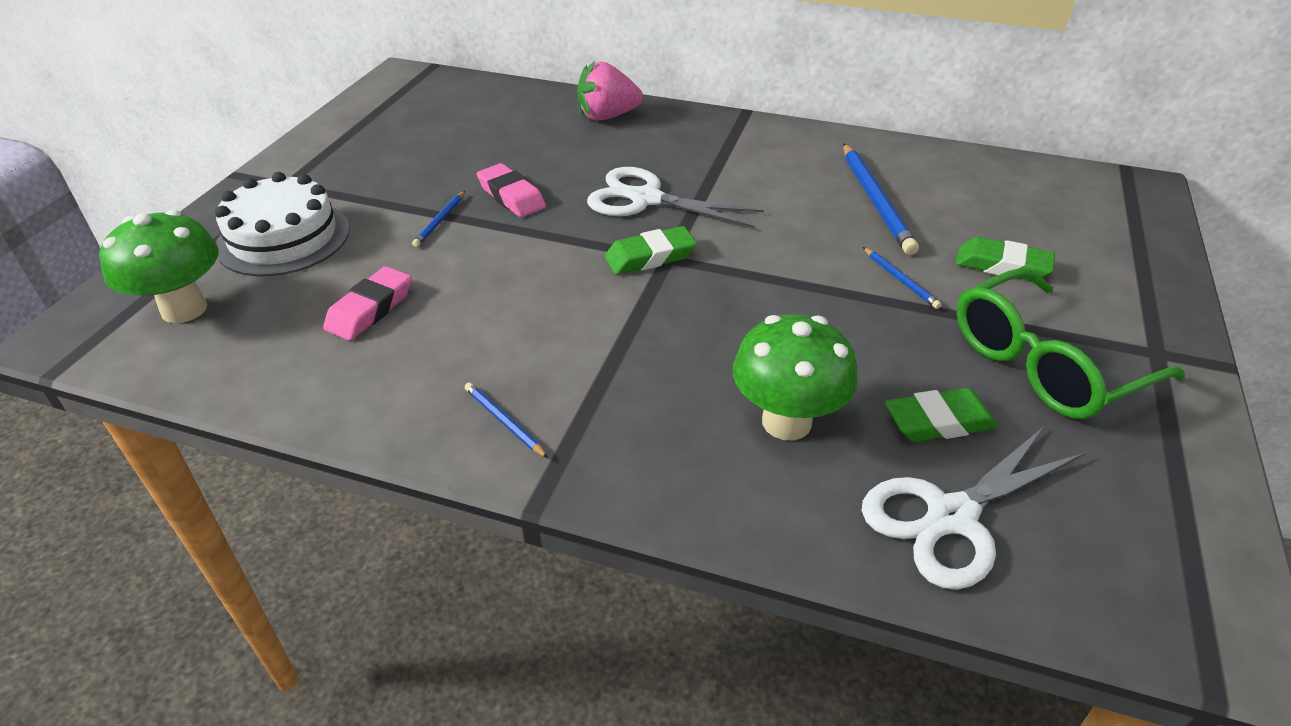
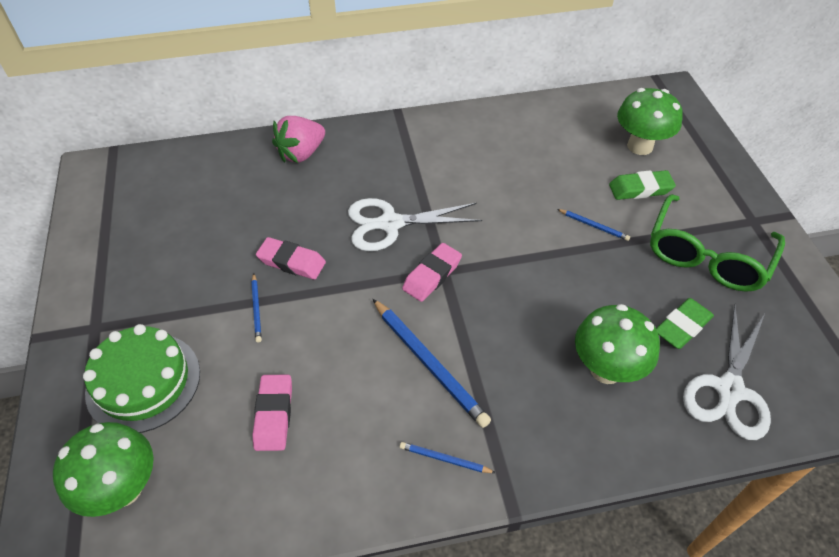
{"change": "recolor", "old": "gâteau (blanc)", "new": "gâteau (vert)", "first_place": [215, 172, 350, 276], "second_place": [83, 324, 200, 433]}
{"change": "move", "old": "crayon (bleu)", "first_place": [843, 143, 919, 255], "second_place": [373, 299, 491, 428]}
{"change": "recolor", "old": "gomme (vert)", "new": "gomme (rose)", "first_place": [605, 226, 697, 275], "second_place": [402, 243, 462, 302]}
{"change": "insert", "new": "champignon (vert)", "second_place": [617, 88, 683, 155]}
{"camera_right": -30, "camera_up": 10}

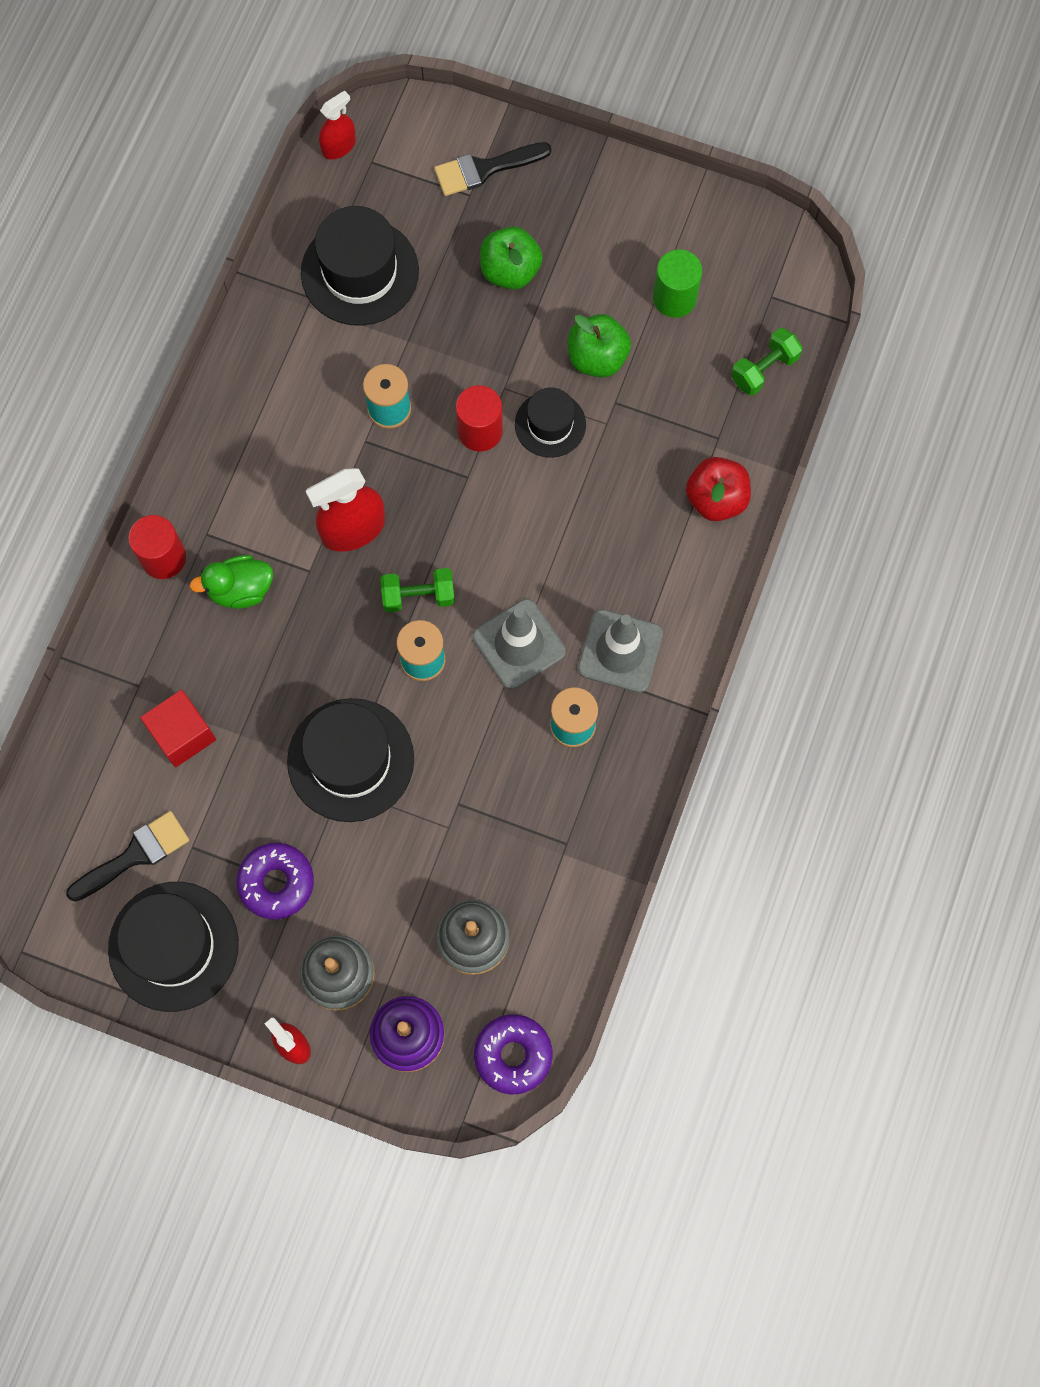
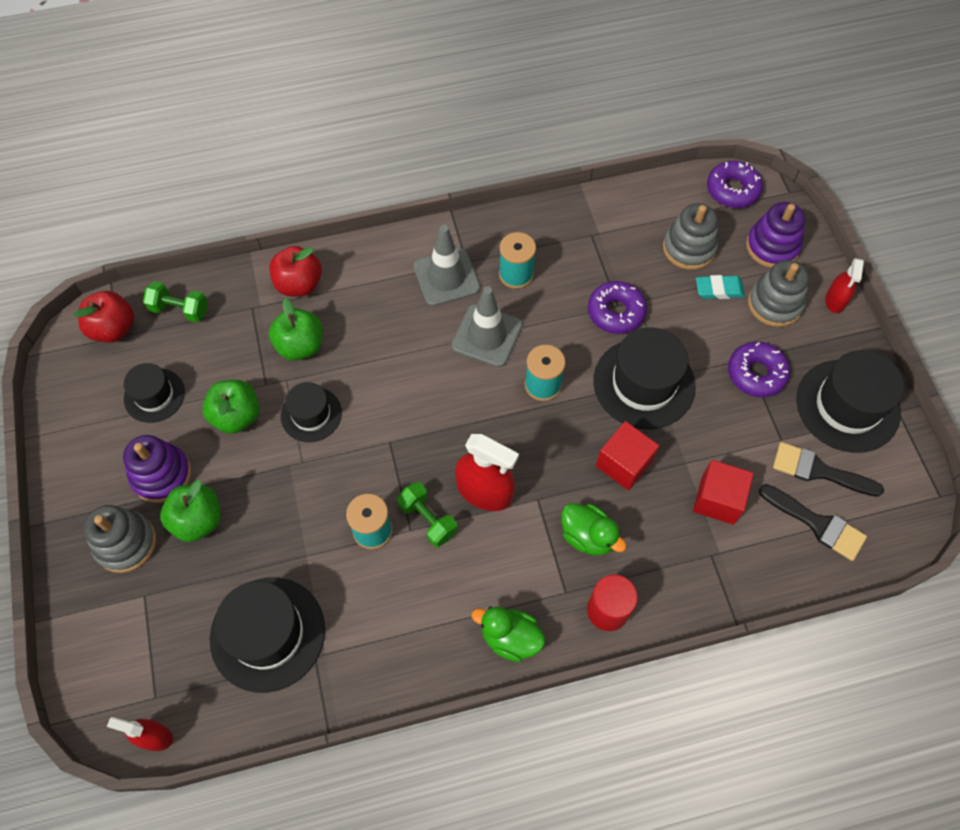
{"change": "insert", "new": "pomme (rouge)", "second_place": [74, 291, 134, 342]}
{"change": "insert", "new": "jouet à empiler (gris)", "second_place": [84, 505, 156, 573]}
{"change": "insert", "new": "jouet à empiler (violet)", "second_place": [123, 435, 191, 503]}
{"change": "replace", "old": "cylindre (vert)", "new": "chapeau (noir)", "first_place": [653, 250, 702, 318], "second_place": [124, 363, 185, 423]}
{"change": "insert", "new": "pomme (vert)", "second_place": [269, 298, 323, 361]}
{"change": "move", "old": "haltère (vert)", "first_place": [380, 568, 455, 612], "second_place": [397, 482, 457, 547]}
{"change": "insert", "new": "canard (vert)", "second_place": [471, 606, 545, 662]}
{"change": "insert", "new": "beignet (violet)", "second_place": [588, 281, 647, 334]}
{"change": "insert", "new": "cube (rouge)", "second_place": [596, 421, 659, 490]}
{"change": "insert", "new": "gomme (turquoise)", "second_place": [696, 275, 745, 299]}
{"change": "move", "old": "pinceau (noir)", "first_place": [434, 142, 551, 196], "second_place": [759, 484, 867, 561]}
{"change": "delete", "old": "cylindre (rouge)", "first_place": [456, 385, 503, 452]}
{"camera_right": -125, "camera_up": -10}

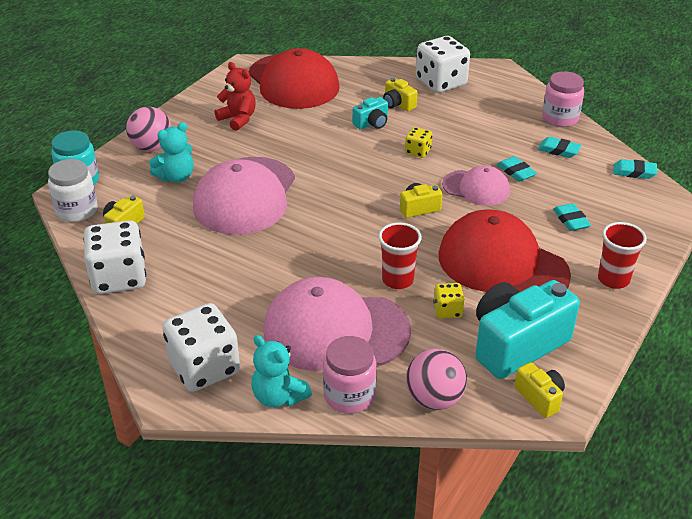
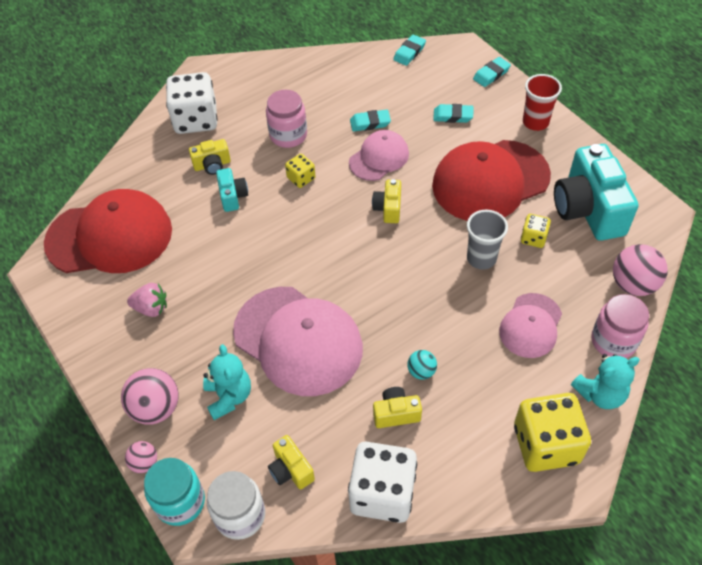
{"change": "insert", "new": "balle (rose)", "second_place": [125, 441, 157, 473]}
{"change": "replace", "old": "ours en peluche (rouge)", "new": "fraise (rose)", "first_place": [215, 62, 256, 131], "second_place": [127, 283, 167, 317]}
{"change": "move", "old": "bocal (rose)", "first_place": [542, 71, 584, 127], "second_place": [266, 90, 307, 148]}
{"change": "move", "old": "appareil photo (jaune)", "first_place": [514, 362, 565, 418], "second_place": [373, 387, 422, 428]}
{"change": "insert", "new": "balle (turquoise)", "second_place": [407, 350, 437, 380]}
{"change": "recolor", "old": "gobelet (rouge)", "new": "gobelet (gris)", "first_place": [378, 222, 422, 289], "second_place": [467, 210, 508, 270]}
{"change": "move", "old": "gomme (turquoise)", "first_place": [538, 137, 582, 158], "second_place": [473, 57, 511, 87]}
{"change": "resize", "old": "casquette (rose)", "first_place": [264, 277, 411, 371], "second_place": [499, 293, 562, 358], "factor": 0.55}
{"change": "recolor", "old": "dé (blanc)", "new": "dé (jaune)", "first_place": [162, 303, 240, 392], "second_place": [514, 393, 591, 472]}
{"camera_right": -65, "camera_up": 15}

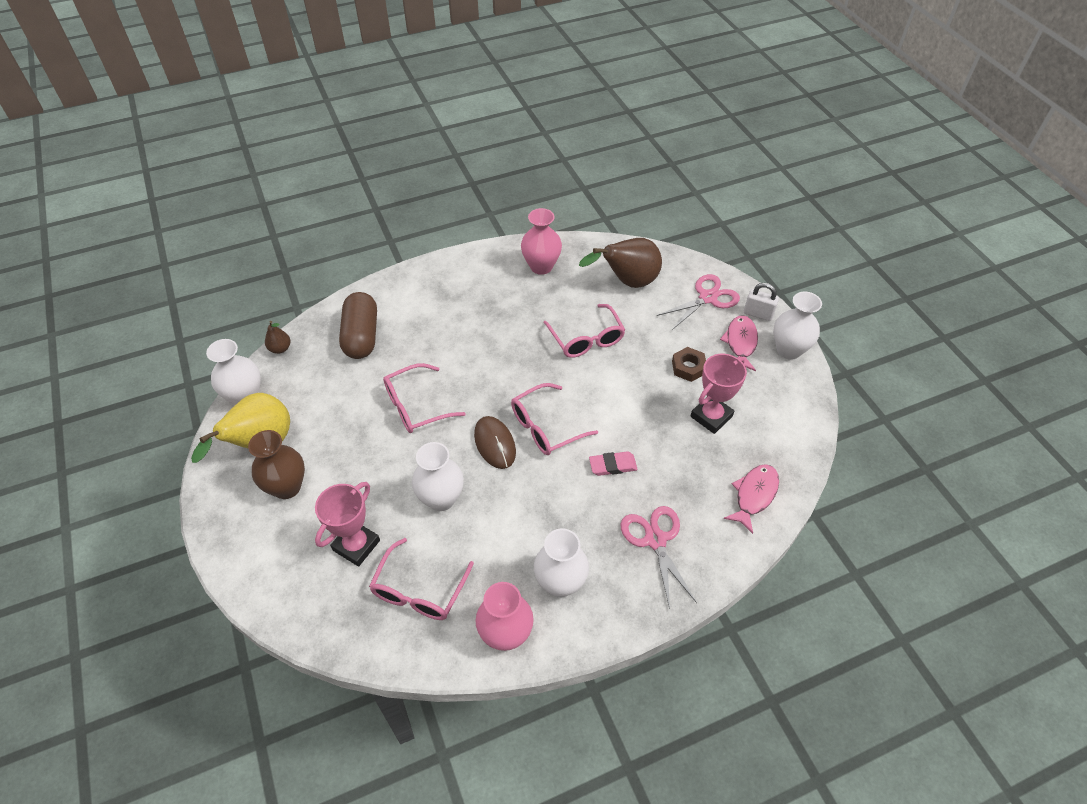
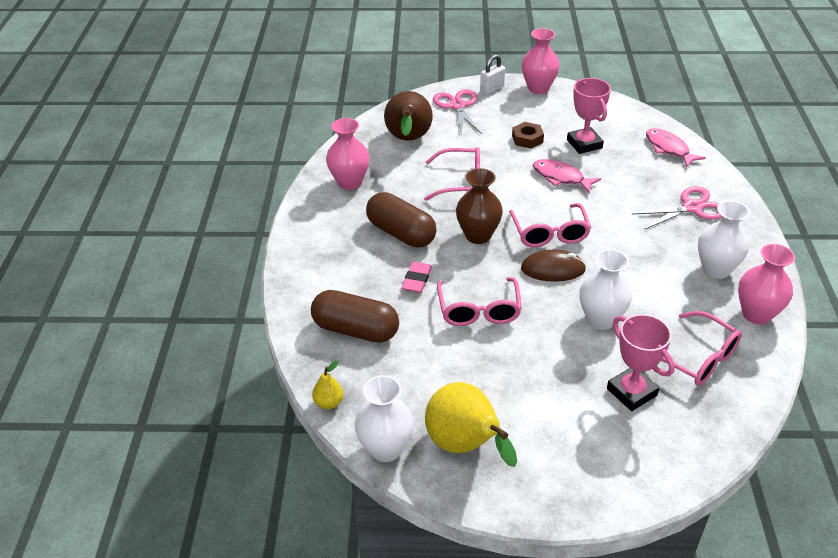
{"change": "recolor", "old": "poire (marron)", "new": "poire (jaune)", "first_place": [265, 321, 290, 354], "second_place": [312, 360, 344, 409]}
{"change": "insert", "new": "gélule (marron)", "second_place": [366, 192, 437, 248]}
{"change": "move", "old": "gomme (rose)", "first_place": [589, 451, 638, 476], "second_place": [402, 262, 432, 293]}
{"change": "move", "old": "vase (marron)", "first_place": [248, 430, 305, 499], "second_place": [456, 168, 503, 244]}
{"change": "recolor", "old": "vase (blanc)", "new": "vase (rose)", "first_place": [773, 292, 822, 360], "second_place": [522, 28, 560, 94]}
{"change": "move", "old": "poisson (rose)", "first_place": [720, 315, 758, 371], "second_place": [533, 159, 601, 193]}
{"change": "rotate", "old": "ciseaux (rose)", "first_place": [621, 506, 697, 609], "second_place": [632, 186, 722, 230], "degrees": 150}
{"camera_right": -65, "camera_up": -10}

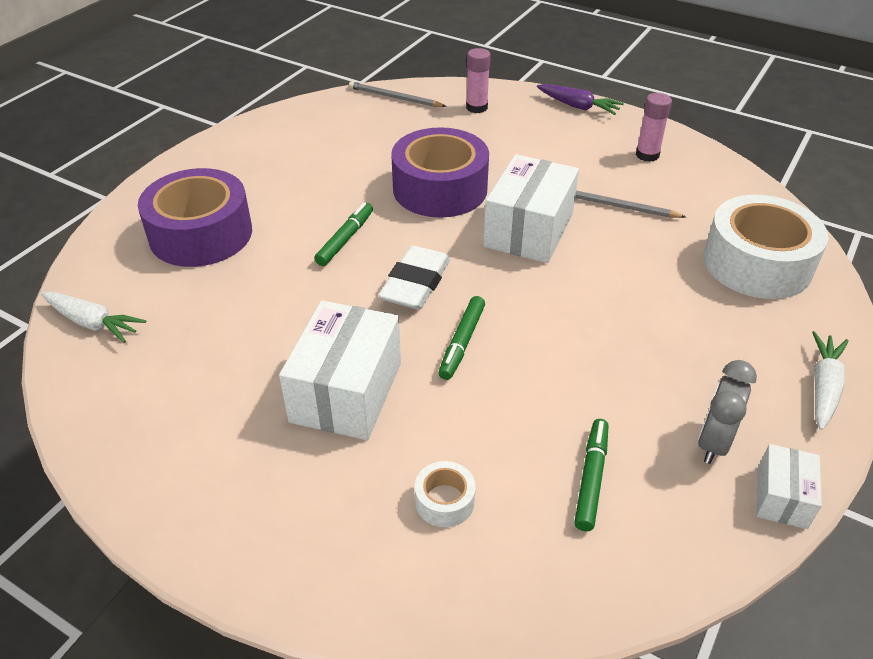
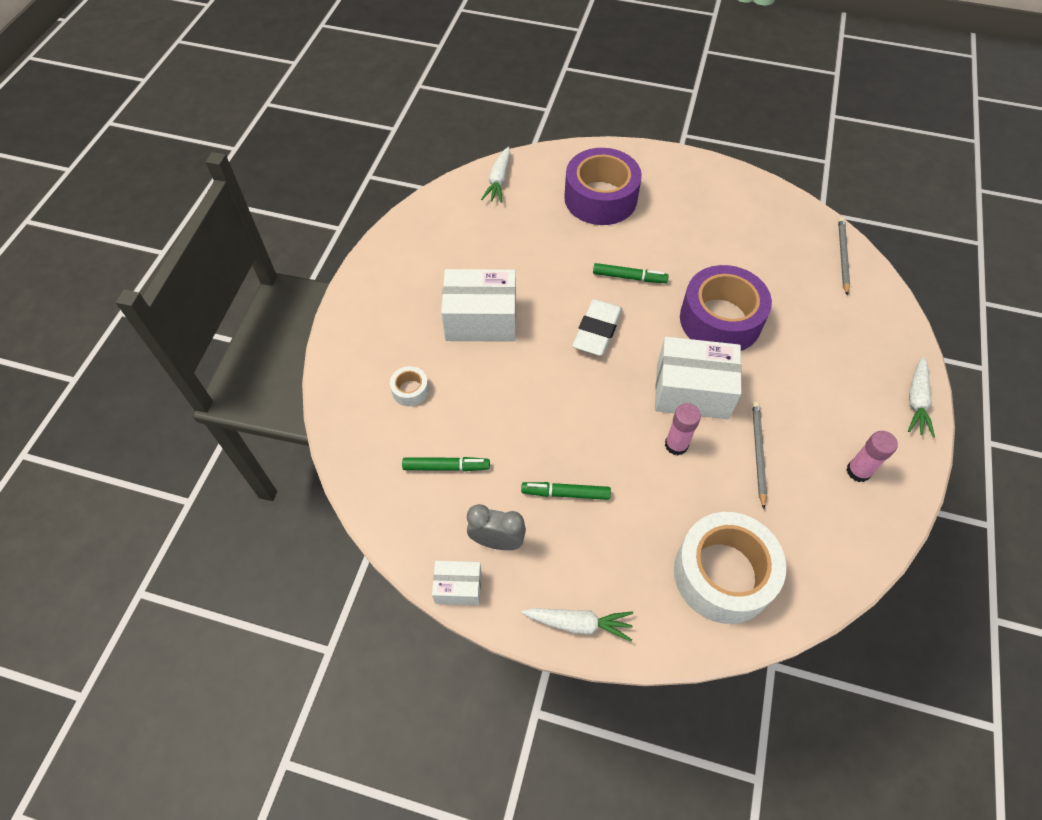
{"change": "move", "old": "feutre (vert)", "first_place": [438, 296, 485, 380], "second_place": [521, 482, 611, 500]}
{"change": "rotate", "old": "gomme (blanc)", "first_place": [378, 246, 450, 309], "second_place": [573, 299, 622, 356], "degrees": -75}
{"change": "move", "old": "bâton de colle (rose)", "first_place": [466, 48, 491, 113], "second_place": [665, 403, 701, 455]}
{"change": "recolor", "old": "carotte (violet)", "new": "carotte (blanc)", "first_place": [537, 84, 624, 115], "second_place": [908, 357, 935, 437]}
{"camera_right": 75, "camera_up": 15}

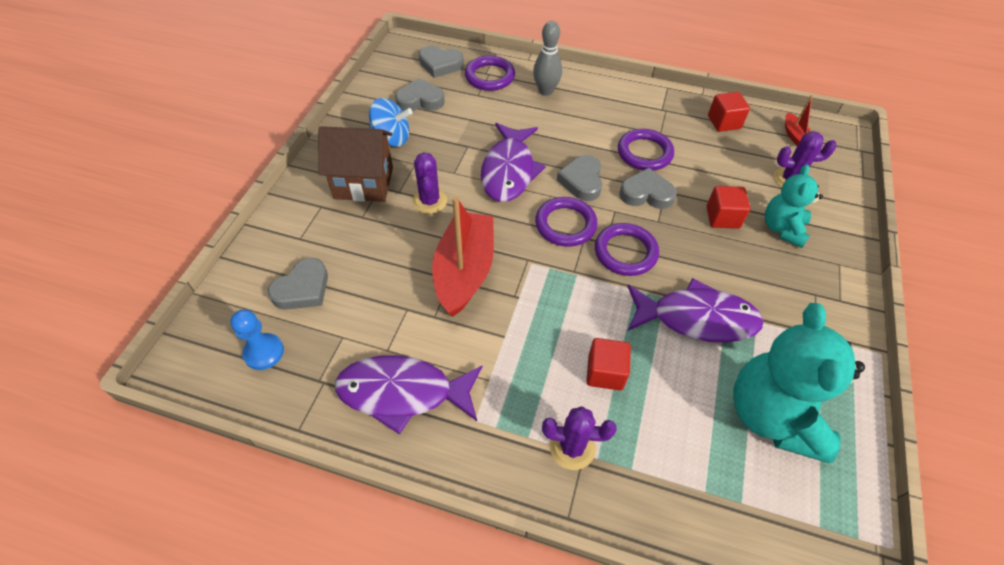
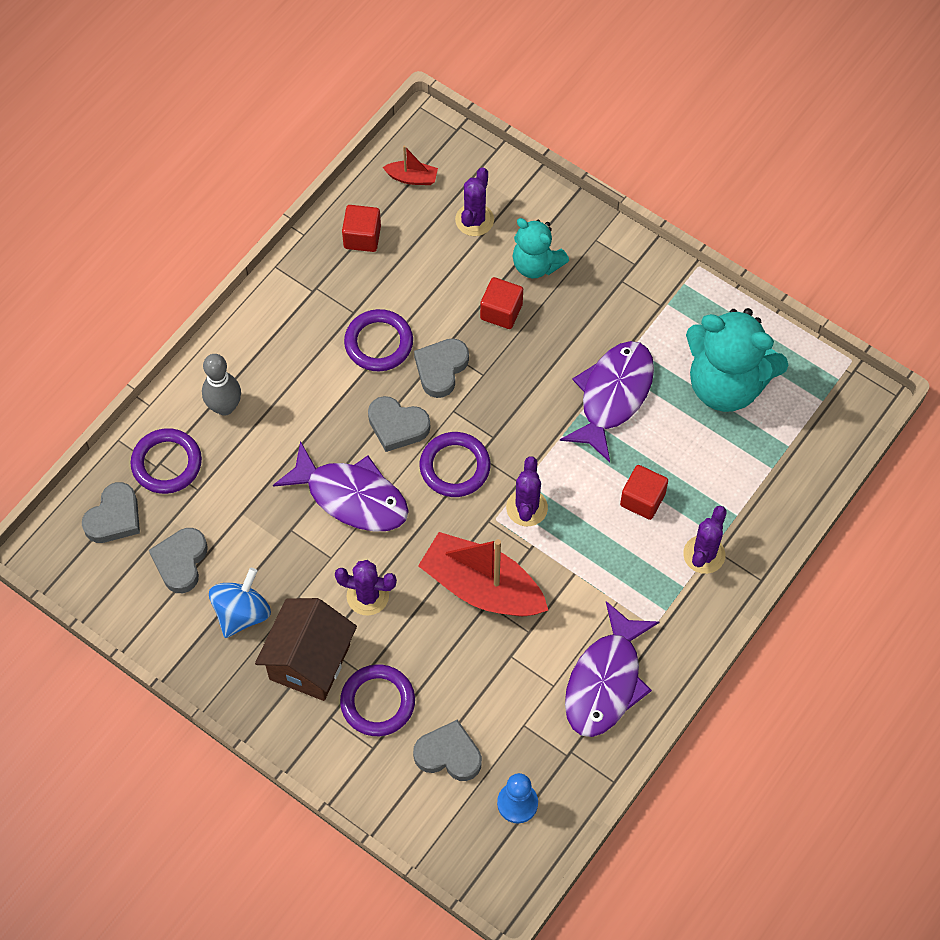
{"change": "move", "old": "anneau (violet)", "first_place": [595, 223, 659, 276], "second_place": [340, 664, 415, 736]}
{"change": "rotate", "old": "cœur (gris)", "first_place": [268, 258, 328, 310], "second_place": [413, 720, 482, 781], "degrees": -45}
{"change": "insert", "new": "cactus (violet)", "second_place": [506, 456, 548, 526]}
{"camera_right": -70, "camera_up": 10}

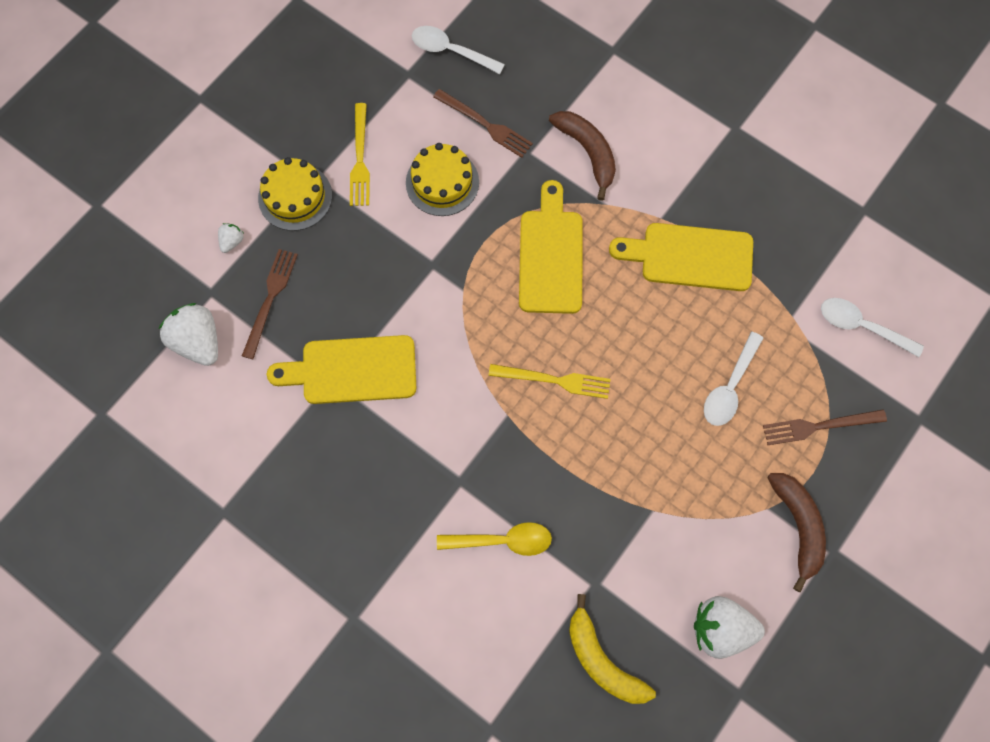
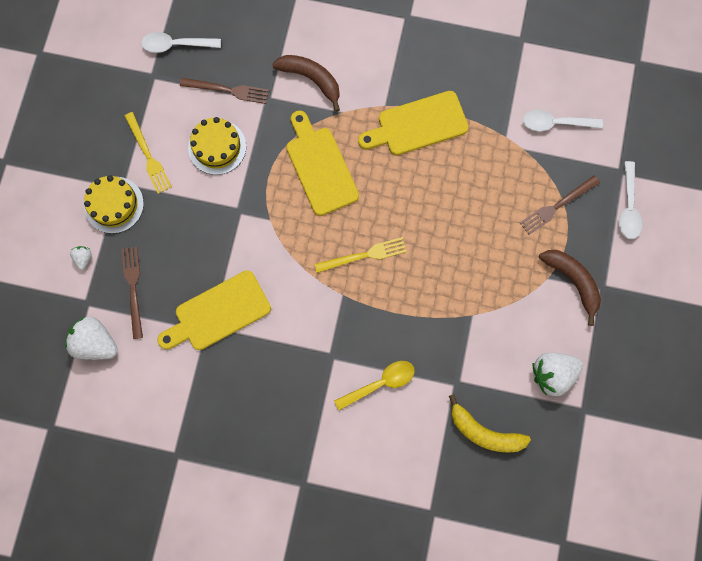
{"change": "move", "old": "cuillère (blanc)", "first_place": [704, 332, 763, 426], "second_place": [619, 161, 643, 239]}
{"camera_right": -25, "camera_up": 5}

